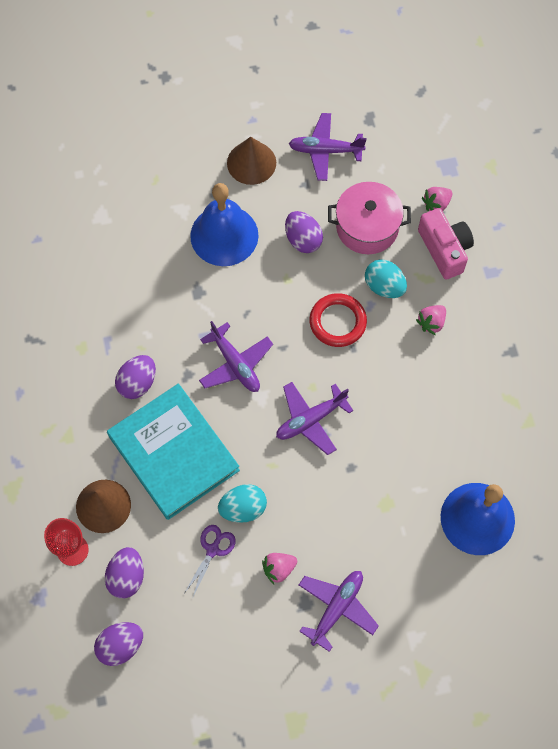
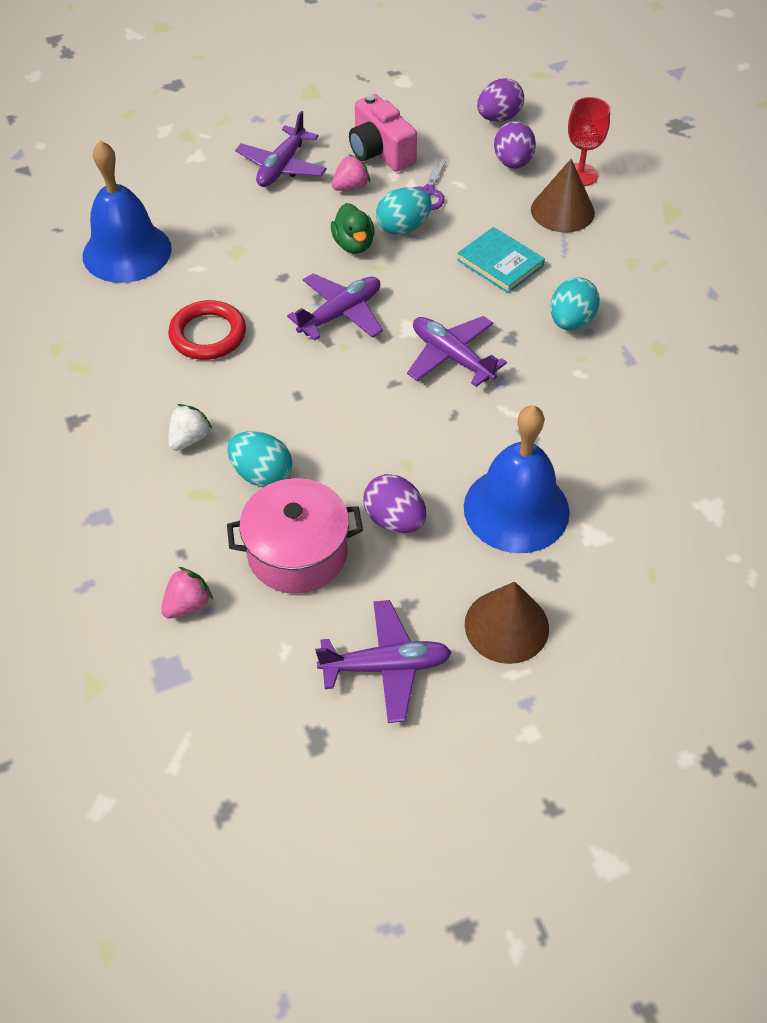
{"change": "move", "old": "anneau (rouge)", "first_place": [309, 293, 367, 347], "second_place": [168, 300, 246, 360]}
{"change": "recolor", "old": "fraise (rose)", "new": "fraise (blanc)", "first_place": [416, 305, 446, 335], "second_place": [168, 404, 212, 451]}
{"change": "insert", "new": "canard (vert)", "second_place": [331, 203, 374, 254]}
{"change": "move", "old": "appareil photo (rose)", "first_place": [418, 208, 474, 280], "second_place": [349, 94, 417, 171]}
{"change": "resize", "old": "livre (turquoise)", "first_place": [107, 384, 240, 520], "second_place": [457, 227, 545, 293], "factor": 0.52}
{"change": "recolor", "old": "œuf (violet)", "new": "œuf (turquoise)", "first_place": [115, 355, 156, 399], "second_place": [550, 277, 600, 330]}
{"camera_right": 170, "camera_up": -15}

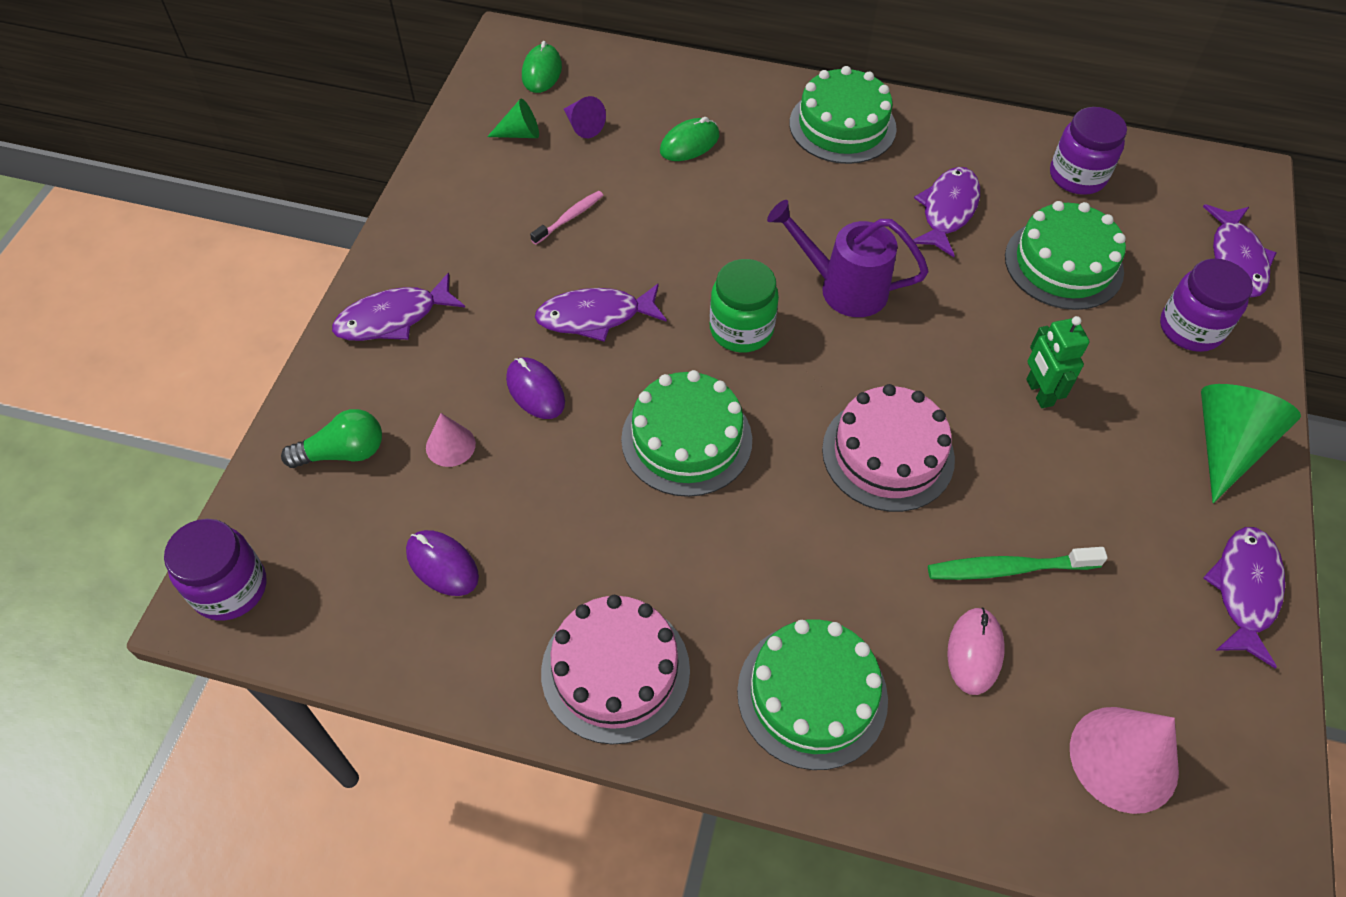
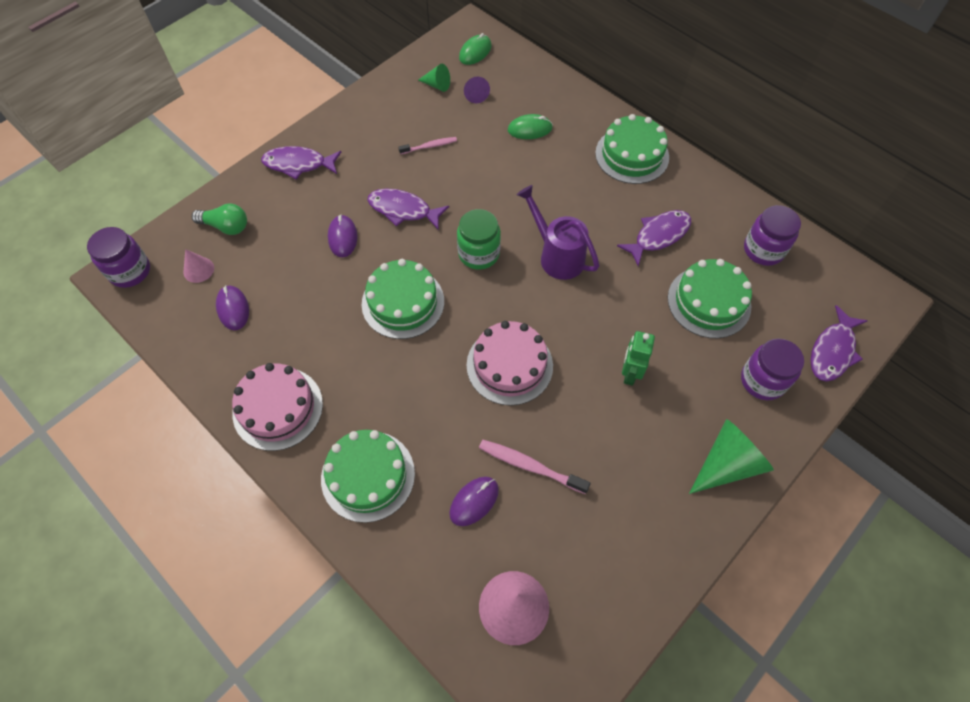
{"change": "move", "old": "cône (rose)", "first_place": [426, 413, 476, 467], "second_place": [184, 249, 214, 283]}
{"change": "recolor", "old": "souris (rose)", "new": "souris (violet)", "first_place": [947, 608, 1005, 695], "second_place": [449, 477, 499, 526]}
{"change": "recolor", "old": "brosse à dents (vert)", "new": "brosse à dents (rose)", "first_place": [928, 547, 1108, 580], "second_place": [479, 440, 591, 494]}
{"change": "delete", "old": "poisson (violet)", "first_place": [1203, 527, 1285, 668]}
{"camera_right": 30, "camera_up": 5}

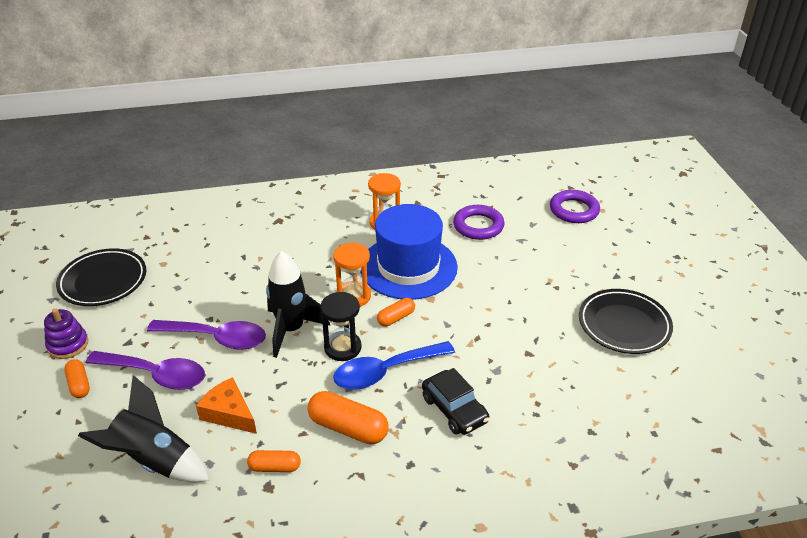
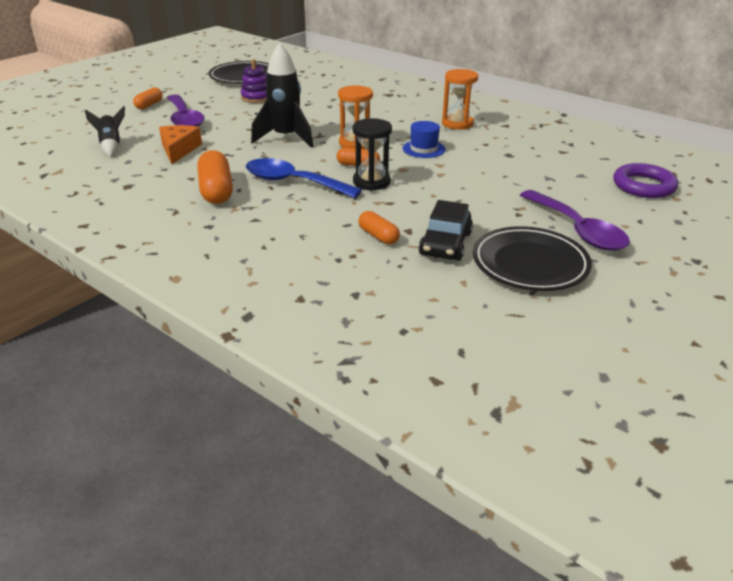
{"change": "resize", "old": "fusée (noir)", "first_place": [78, 375, 209, 482], "second_place": [85, 106, 125, 157], "factor": 0.59}
{"change": "move", "old": "jouet à empiler (violet)", "first_place": [44, 308, 89, 359], "second_place": [241, 59, 267, 103]}
{"change": "move", "old": "sablier (noir)", "first_place": [320, 292, 362, 361], "second_place": [353, 118, 392, 191]}
{"change": "move", "old": "gélule (orange)", "first_place": [247, 450, 301, 472], "second_place": [358, 211, 400, 244]}
{"change": "resize", "old": "chapeau (bleu)", "first_place": [360, 204, 458, 300], "second_place": [403, 121, 446, 158], "factor": 0.43}
{"change": "move", "old": "voiture (noir)", "first_place": [422, 368, 489, 435], "second_place": [418, 200, 473, 261]}
{"change": "move", "old": "cuillère (violet)", "first_place": [147, 320, 266, 350], "second_place": [520, 190, 630, 251]}
{"change": "delete", "old": "anneau (violet)", "first_place": [453, 205, 504, 240]}
{"camera_right": 50, "camera_up": -5}

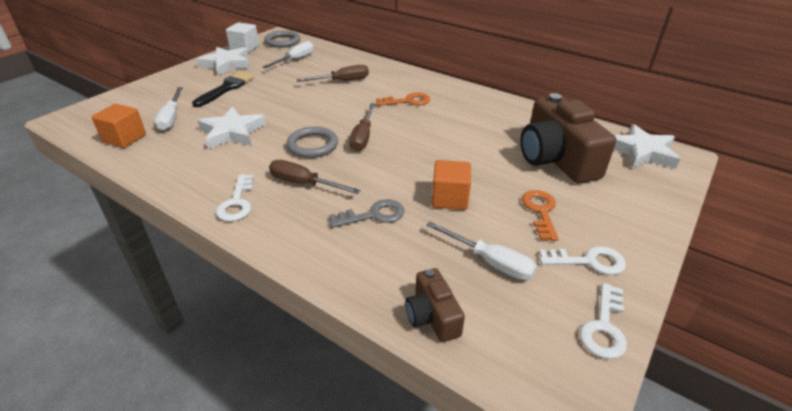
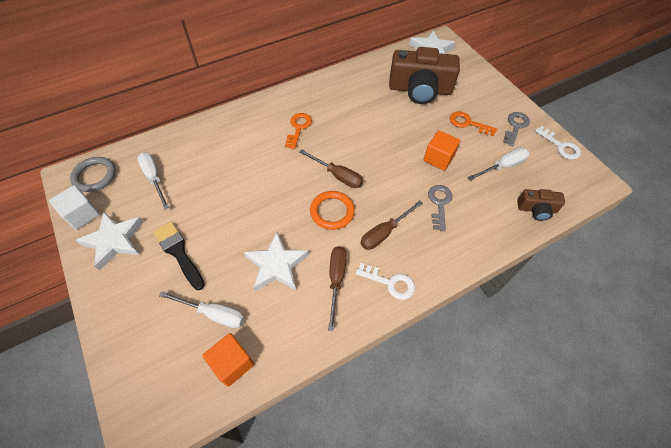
{"change": "recolor", "old": "anneau (gris)", "new": "anneau (orange)", "first_place": [287, 126, 338, 158], "second_place": [310, 191, 355, 230]}
{"change": "move", "old": "tournevis (marron)", "first_place": [296, 65, 369, 82], "second_place": [328, 246, 347, 331]}
{"change": "recolor", "old": "clé (blanc)", "new": "clé (gris)", "first_place": [539, 246, 626, 275], "second_place": [503, 112, 530, 146]}
{"camera_right": -65, "camera_up": 20}

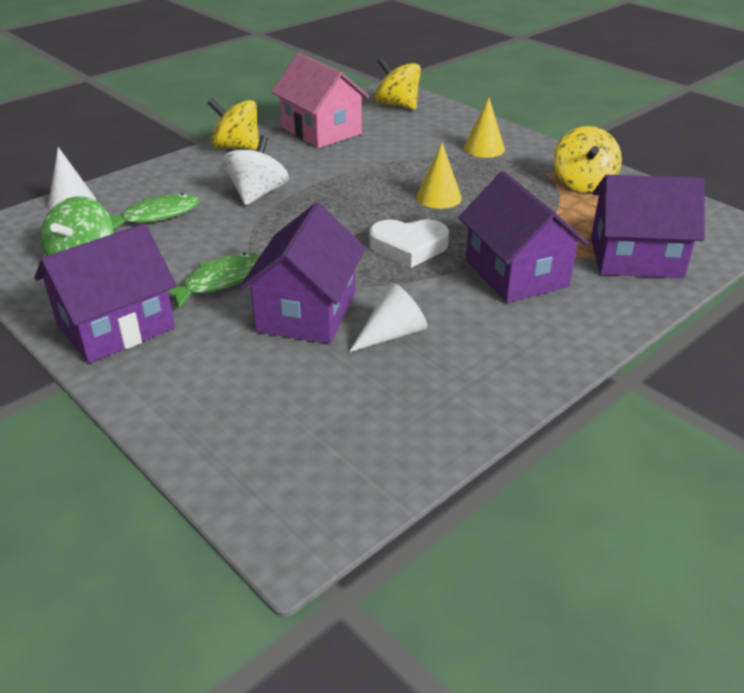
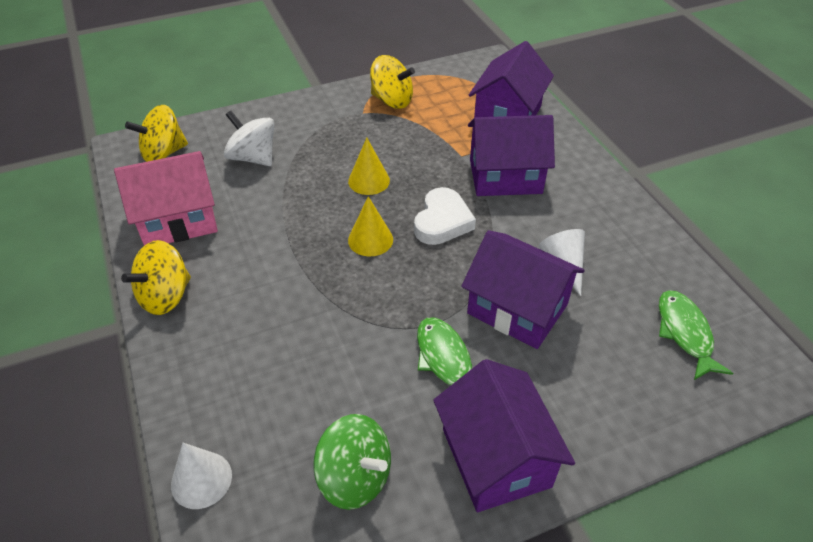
{"change": "move", "old": "toupie (blanc)", "first_place": [222, 135, 289, 205], "second_place": [224, 111, 274, 166]}
{"change": "move", "old": "cône (jaune)", "first_place": [464, 97, 505, 158], "second_place": [348, 196, 393, 256]}
{"change": "move", "old": "poisson (vert)", "first_place": [109, 193, 200, 229], "second_place": [659, 290, 733, 380]}
{"camera_right": -70, "camera_up": 10}

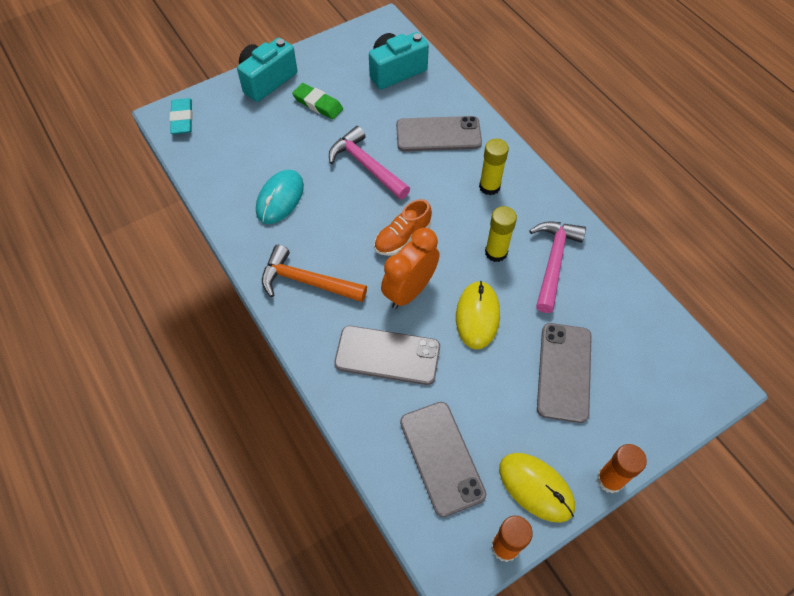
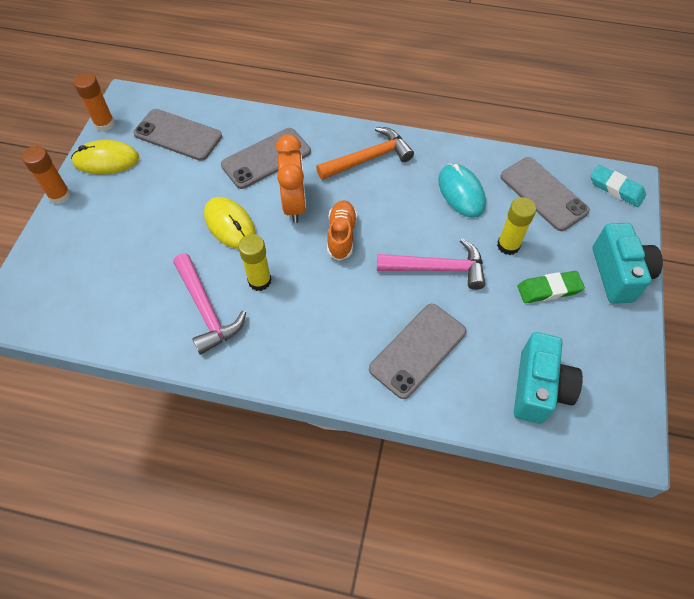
{"change": "move", "old": "bâton de colle (jaune)", "first_place": [479, 138, 509, 195], "second_place": [497, 197, 536, 255]}
{"change": "move", "old": "téléphone (gris)", "first_place": [537, 323, 592, 423], "second_place": [500, 157, 590, 231]}
{"camera_right": 135, "camera_up": 0}

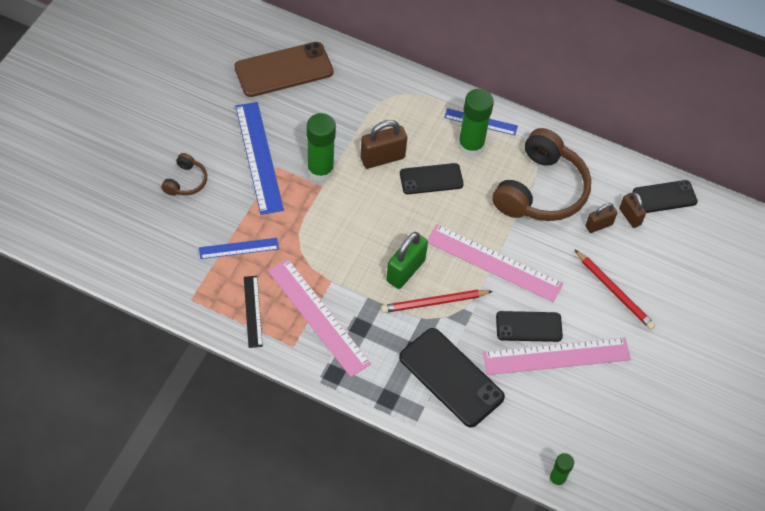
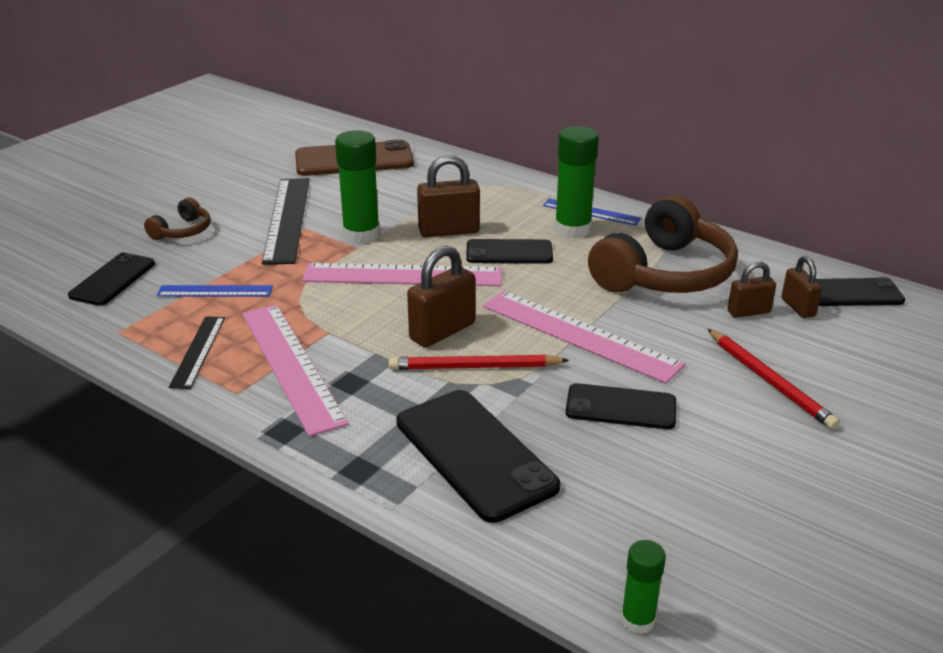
{"change": "insert", "new": "téléphone (noir)", "second_place": [68, 252, 155, 306]}
{"change": "recolor", "old": "règle (bleu)", "new": "règle (noir)", "first_place": [235, 102, 284, 215], "second_place": [262, 178, 309, 265]}
{"change": "move", "old": "règle (rose)", "first_place": [483, 338, 631, 375], "second_place": [302, 263, 502, 286]}
{"change": "recolor", "old": "cadenas (vert)", "new": "cadenas (marron)", "first_place": [386, 232, 428, 289], "second_place": [407, 246, 475, 347]}
{"camera_right": 15, "camera_up": -25}

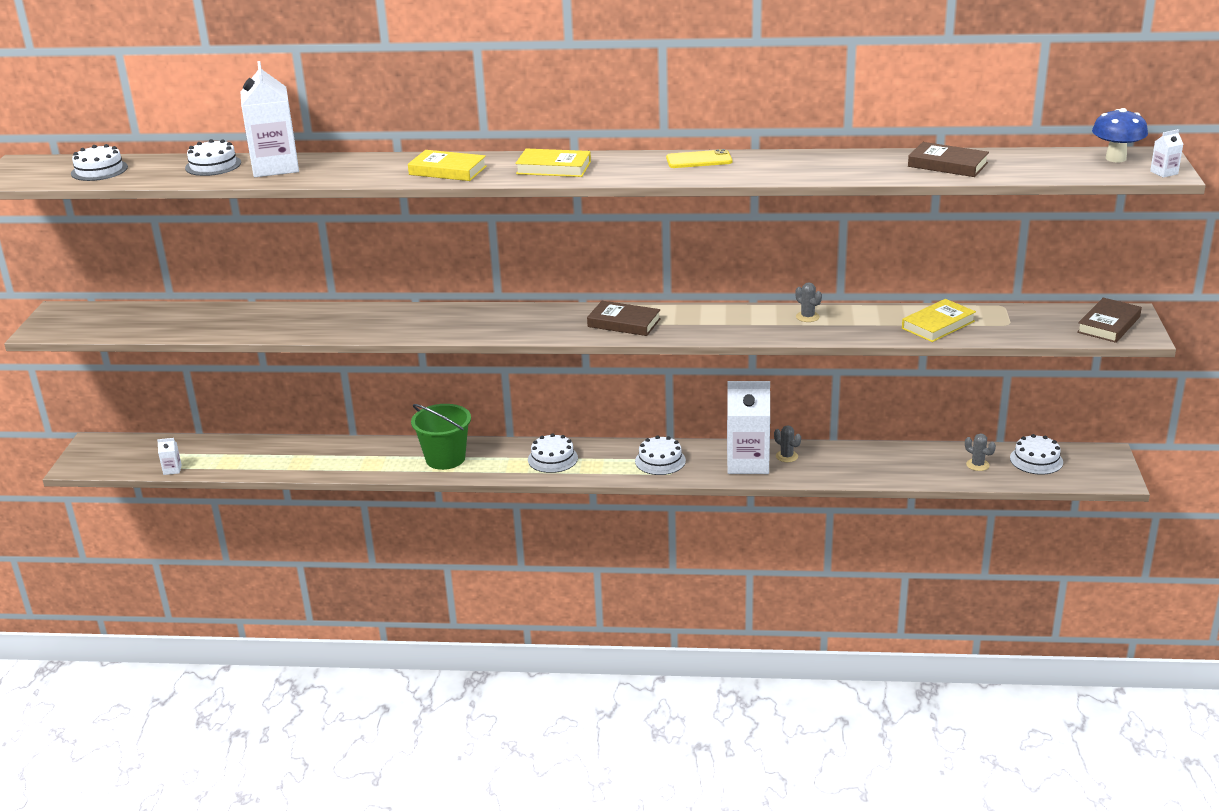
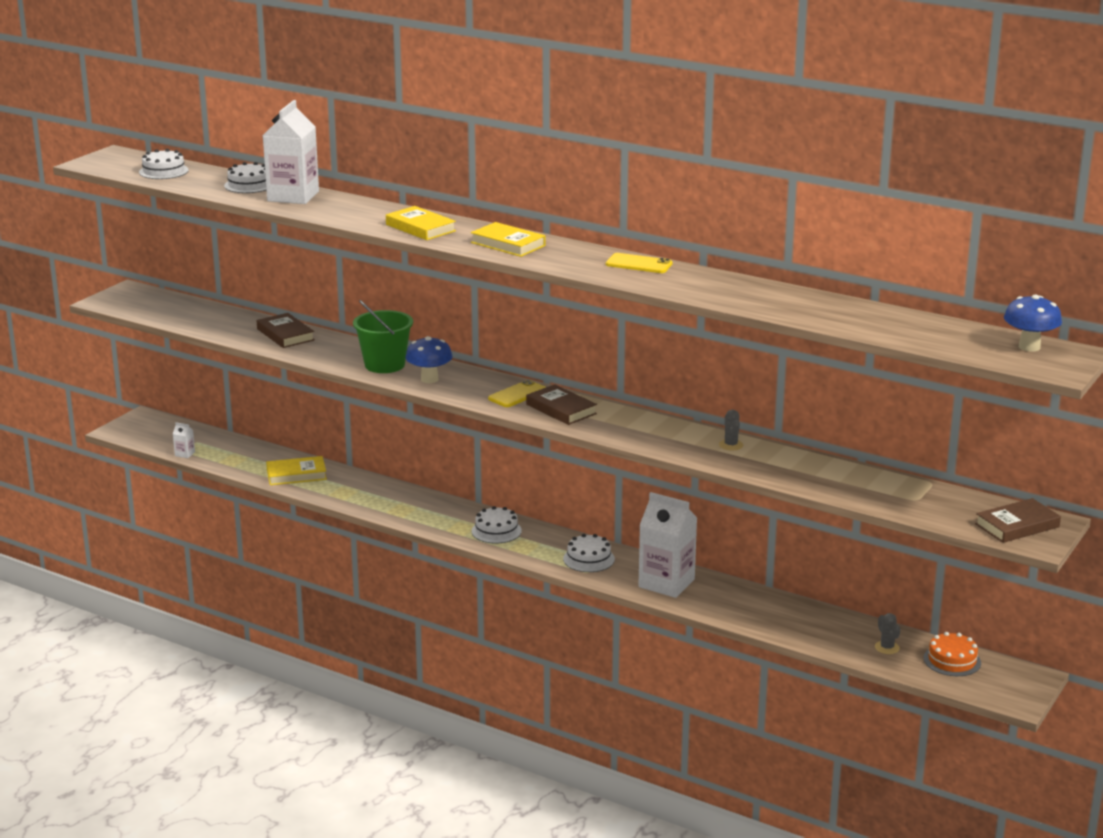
{"change": "move", "old": "livre (marron)", "first_place": [908, 142, 989, 177], "second_place": [257, 313, 315, 348]}
{"change": "move", "old": "livre (jaune)", "first_place": [902, 299, 976, 342], "second_place": [266, 456, 327, 485]}
{"change": "move", "old": "seau (vert)", "first_place": [411, 404, 471, 470], "second_place": [353, 300, 413, 373]}
{"change": "insert", "new": "champignon (bleu)", "second_place": [406, 336, 452, 383]}
{"change": "insert", "new": "téléphone (jaune)", "second_place": [488, 380, 546, 407]}
{"change": "recolor", "old": "gâteau (blanc)", "new": "gâteau (orange)", "first_place": [1010, 434, 1063, 475], "second_place": [924, 632, 981, 676]}
{"change": "delete", "old": "cactus (gris)", "first_place": [774, 425, 801, 462]}
{"change": "delete", "old": "brique de lait (blanc)", "first_place": [1150, 129, 1183, 178]}
{"camera_right": 25, "camera_up": -5}

